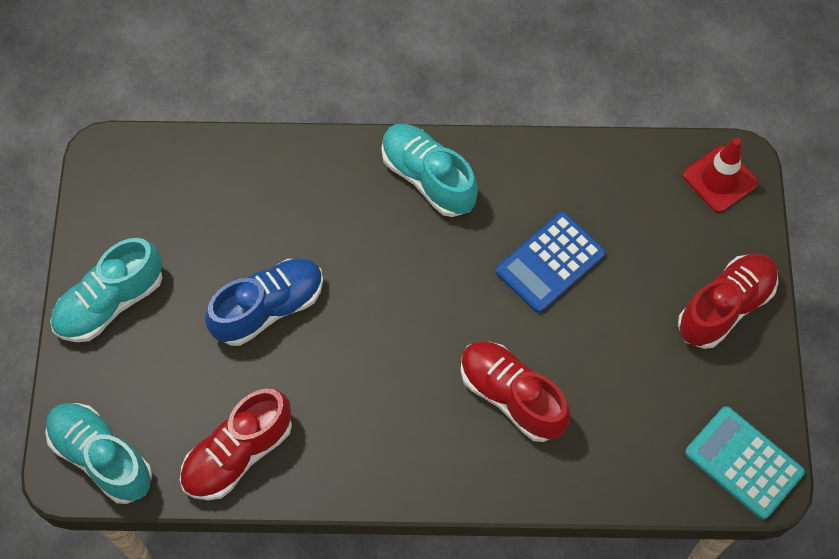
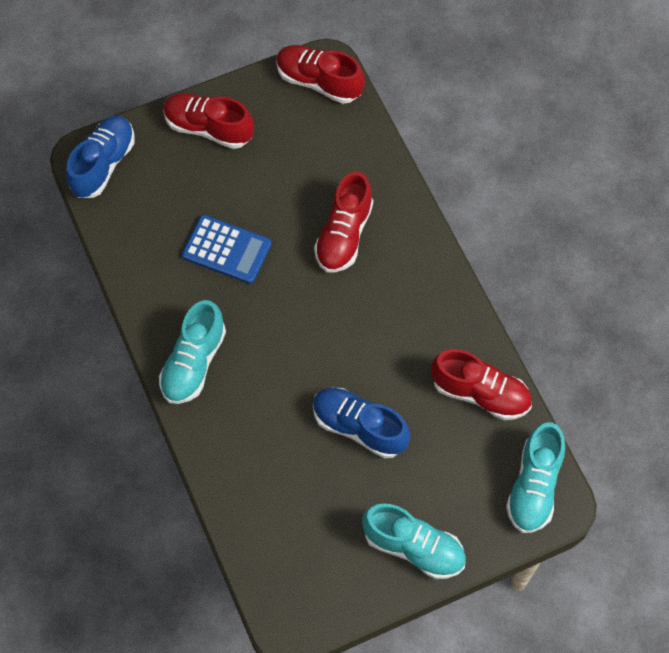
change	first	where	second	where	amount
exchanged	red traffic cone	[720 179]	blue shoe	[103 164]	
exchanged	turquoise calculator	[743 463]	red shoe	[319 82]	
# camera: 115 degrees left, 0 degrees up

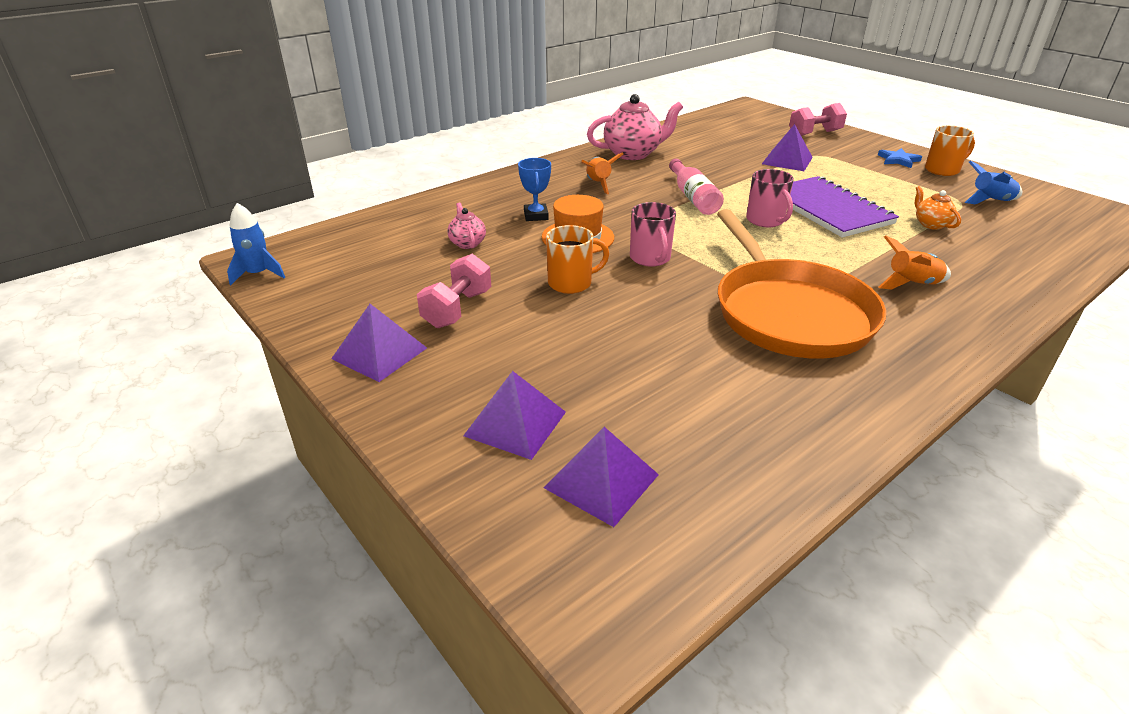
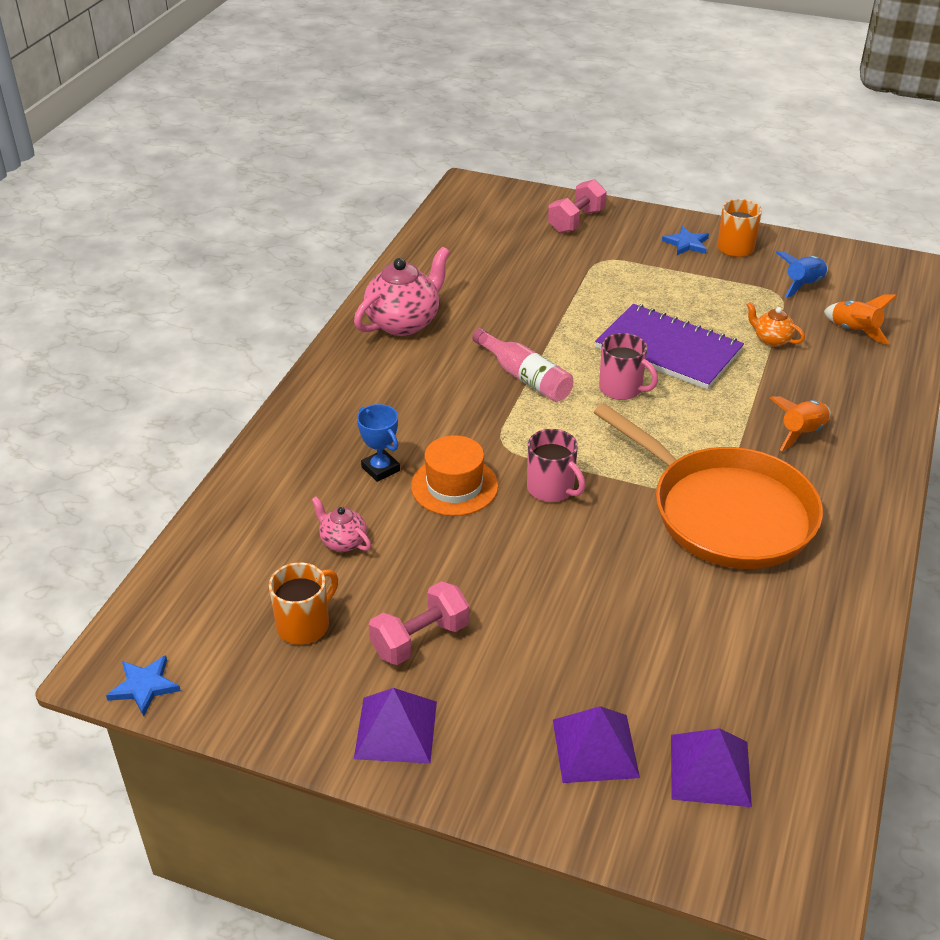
change	first	where	second	where	amount
missing	purple pyramid	[787 160]			
relocated	orange rocket	[598 185]		[854 331]	
exchanged	blue rocket	[258 274]	blue star	[144 686]	
relocated	orange mug	[571 283]		[304 625]	
spun	pink dumbbell	[457 309]		[420 639]	60 degrees clockwise
# camera: 30 degrees left, 5 degrees up

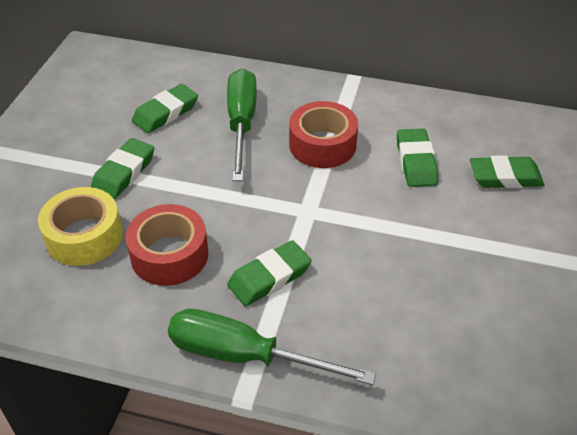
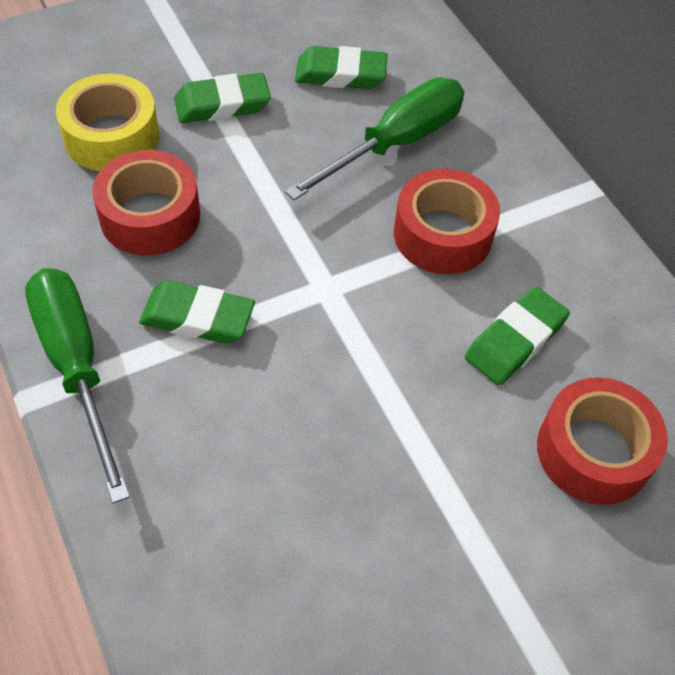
change	first	where	second	where	amount
exchanged	green eraser	[505 177]	red tape	[593 451]	
# camera: 45 degrees right, 10 degrees up

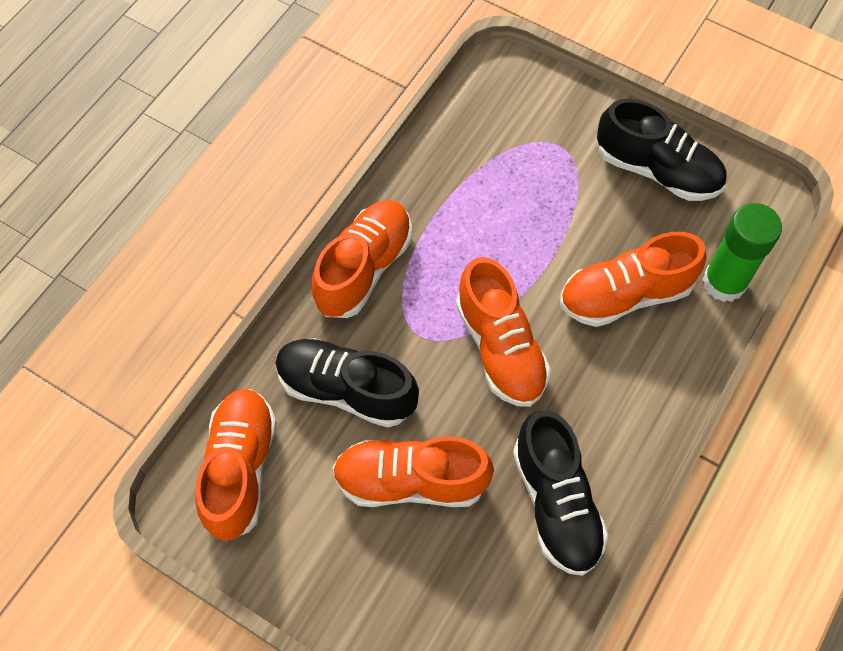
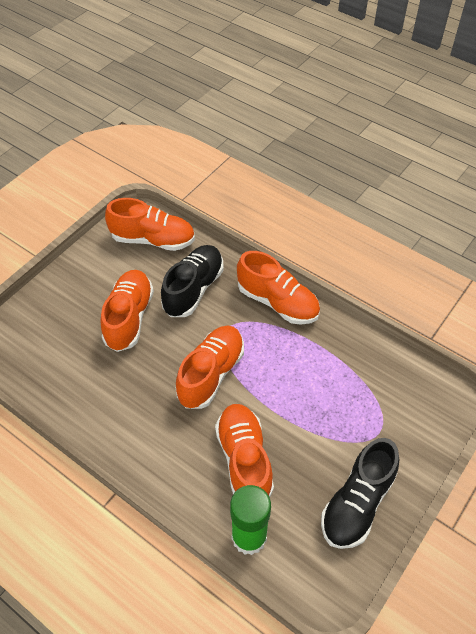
change	first	where	second	where	amount
spun	orange shoe	[500 348]		[211 374]	135 degrees clockwise
missing	black shoe	[556 503]			
# camera: 95 degrees right, 10 degrees down

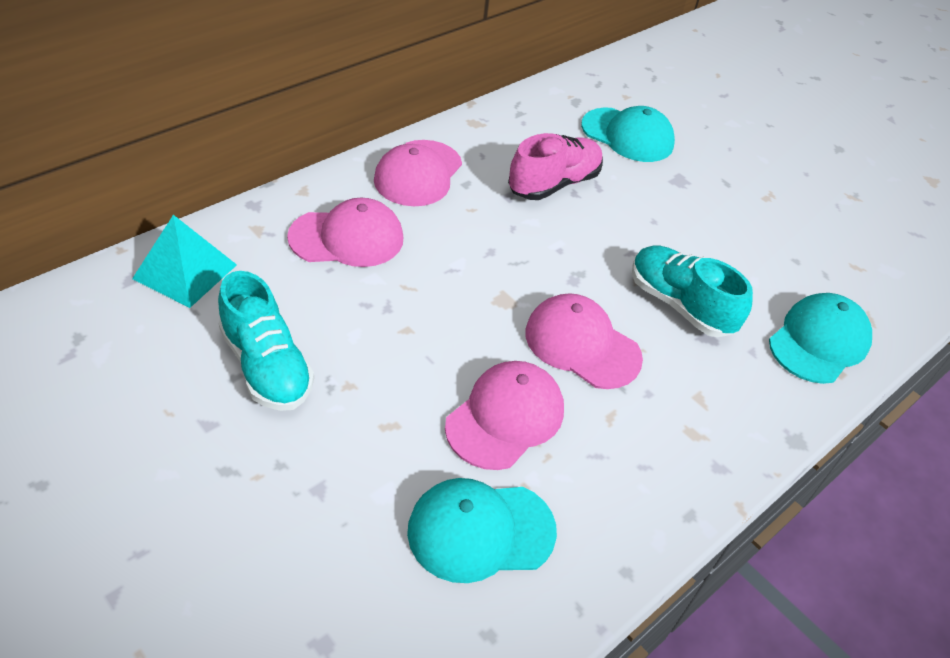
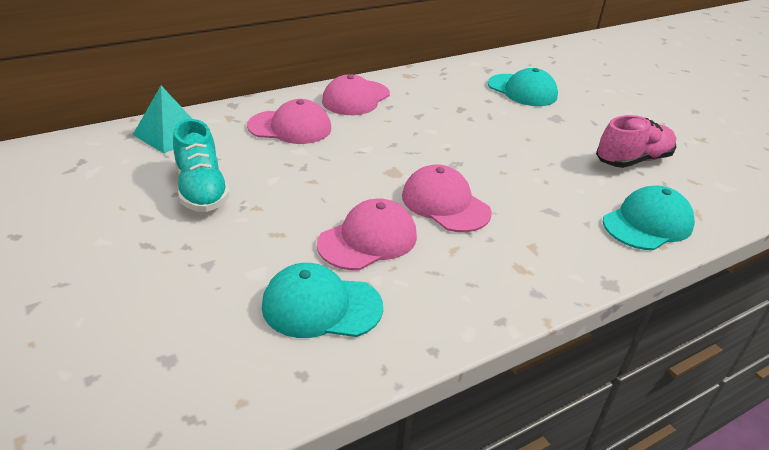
change	first	where	second	where	amount
relocated	pink shoe	[553 184]		[632 160]	
missing	turquoise shoe	[679 305]			
# camera: 15 degrees right, 10 degrees down

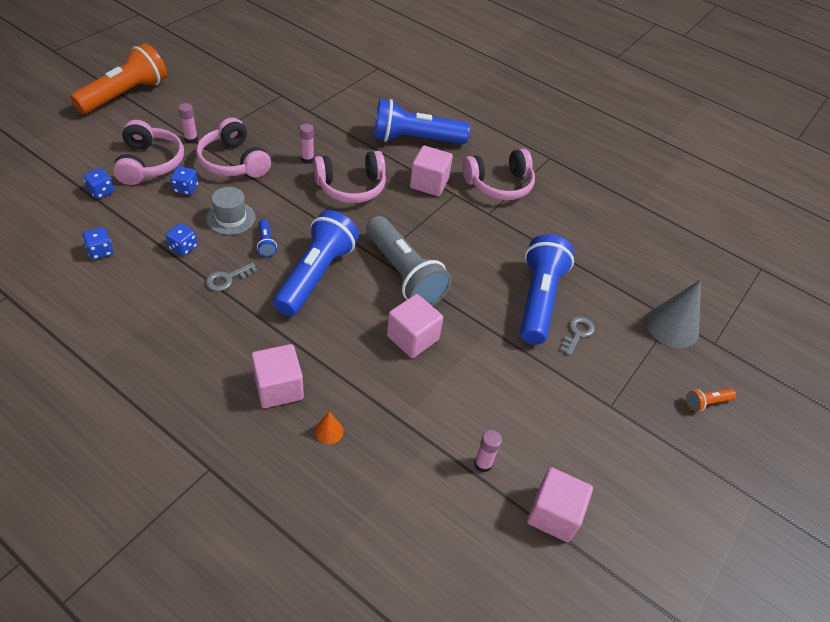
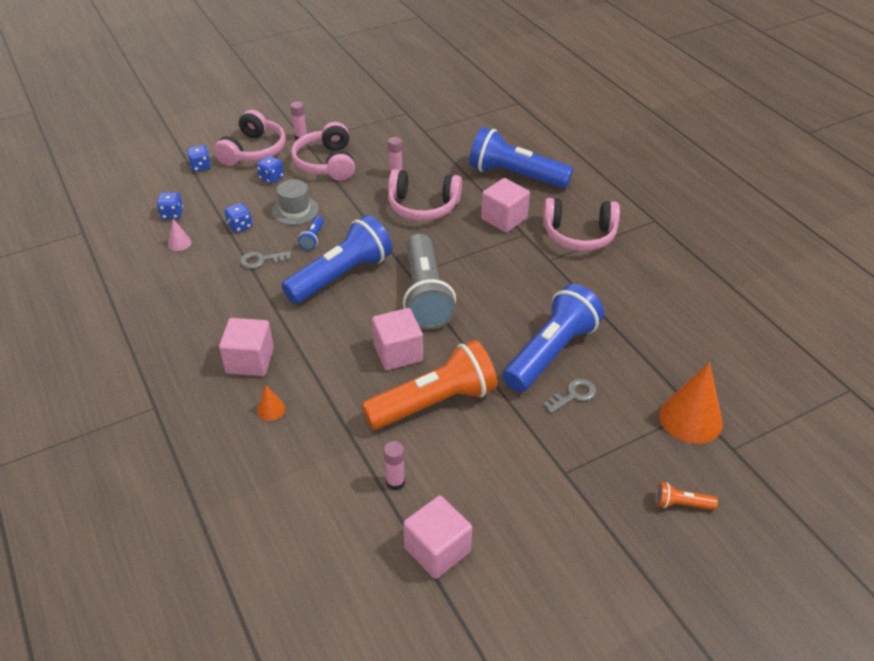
change	first	where	second	where	amount
relocated	orange flashlight	[125 94]		[434 402]	
colour	grey cone	[672 327]	orange cone	[690 418]	
appeared			pink cone	[179 243]	
# camera: 30 degrees right, 5 degrees down

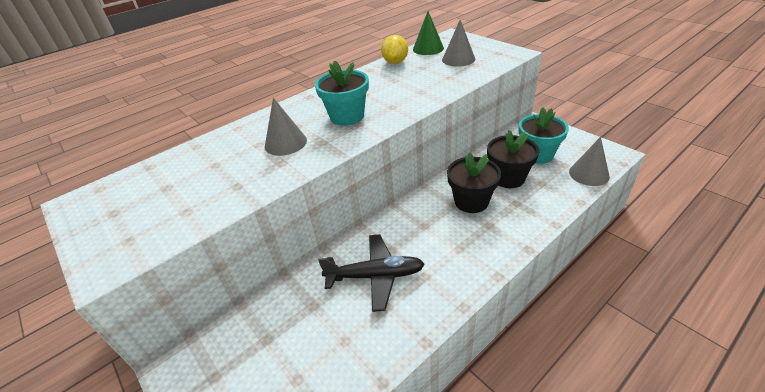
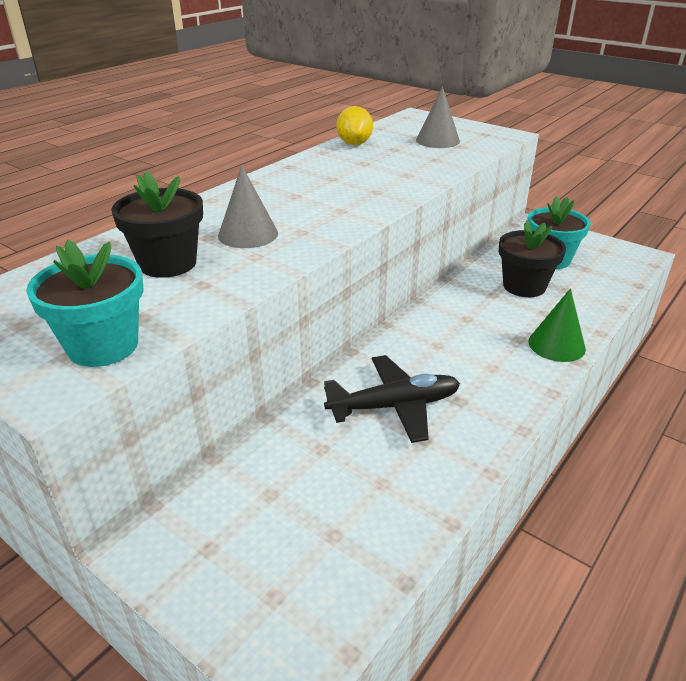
change	first	where	second	where	amount
relocated	green cone	[428 48]		[556 345]	
relocated	turquoise flower pot	[347 116]		[103 346]	
missing	grey cone	[589 174]			
relocated	black flower pot	[471 201]		[168 263]	
# camera: 15 degrees left, 5 degrees down

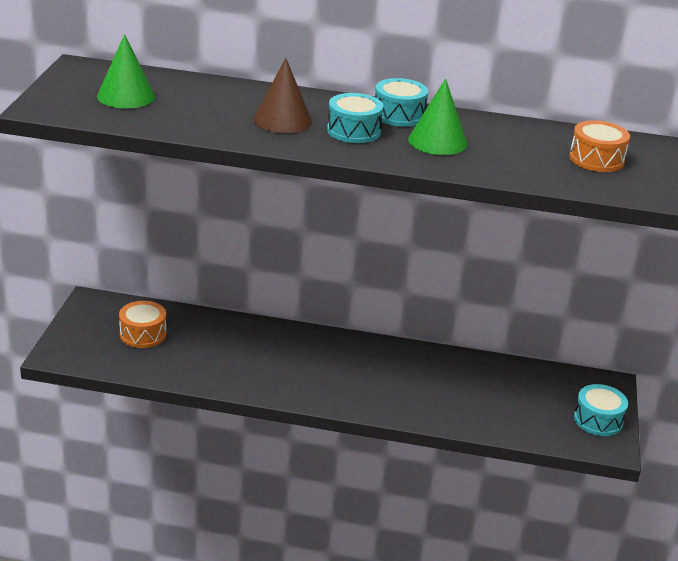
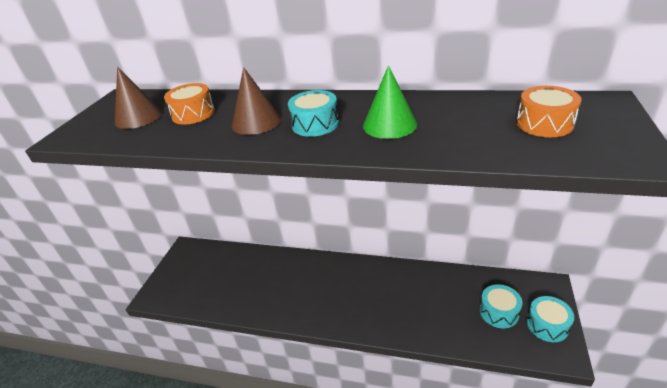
change	first	where	second	where	amount
colour	green cone	[126 96]	brown cone	[138 117]	
relocated	turquoise drum	[399 115]		[499 312]	
relocated	orange drum	[143 334]		[193 114]	
# camera: 10 degrees right, 5 degrees up

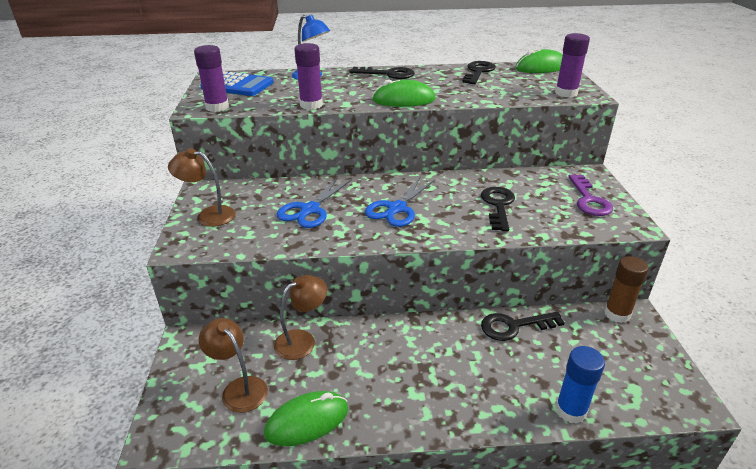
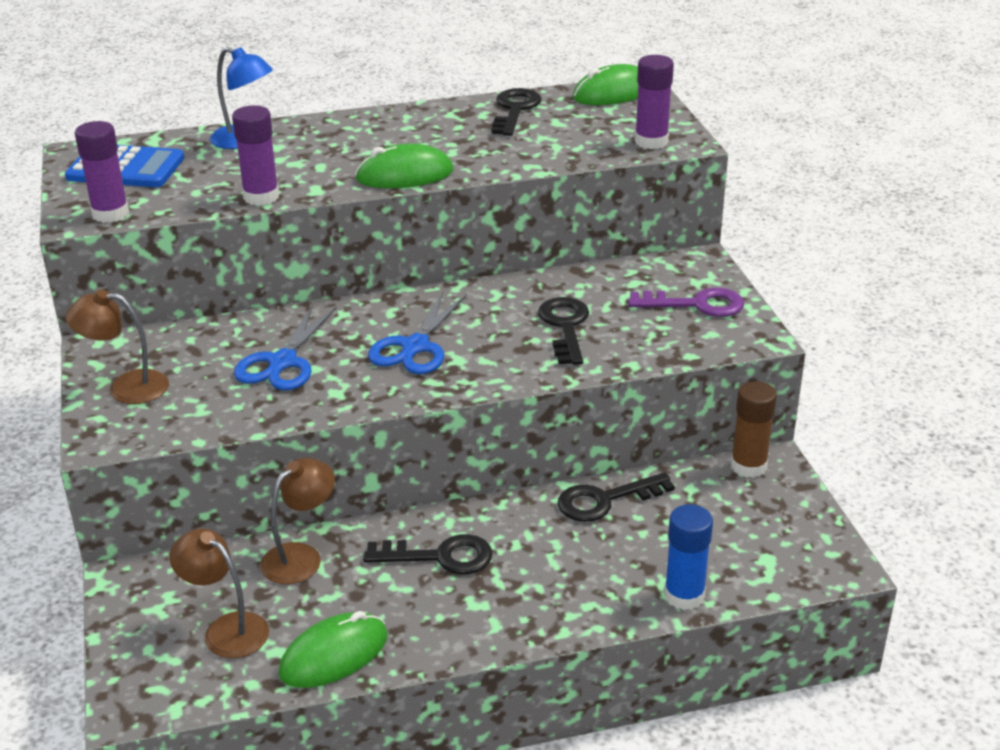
change	first	where	second	where	amount
relocated	black key	[388 74]		[440 557]	
spun	purple key	[589 200]		[697 304]	75 degrees counterclockwise
# camera: 10 degrees left, 0 degrees up

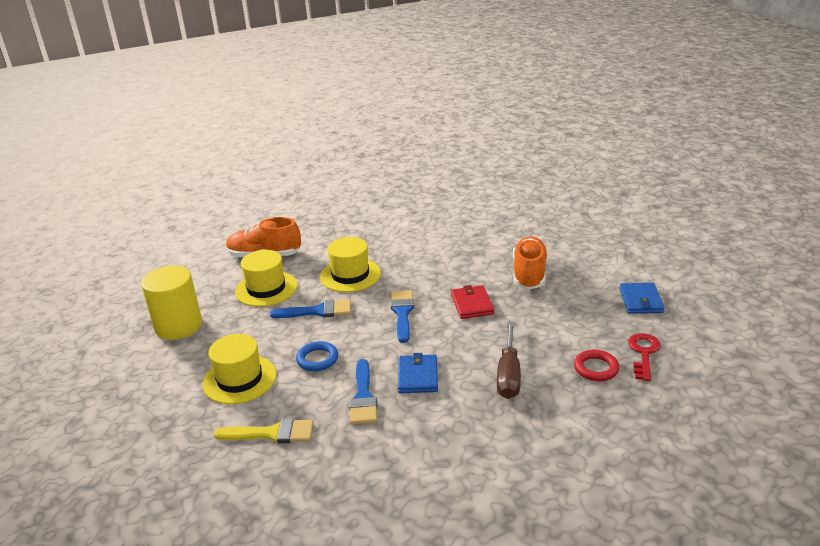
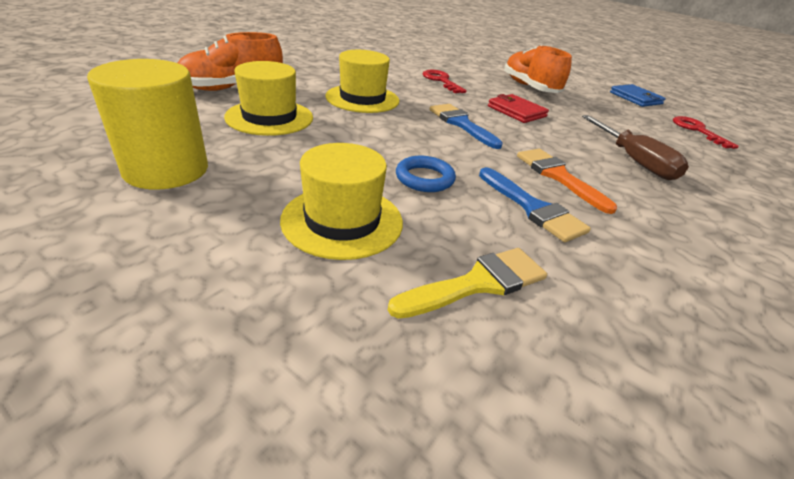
change	first	where	second	where	amount
missing	blue brush	[317 311]			
missing	red ring	[596 368]			
exchanged	blue wallet	[418 376]	orange brush	[558 176]	
appeared			red key	[441 81]	
# camera: 35 degrees left, 5 degrees up

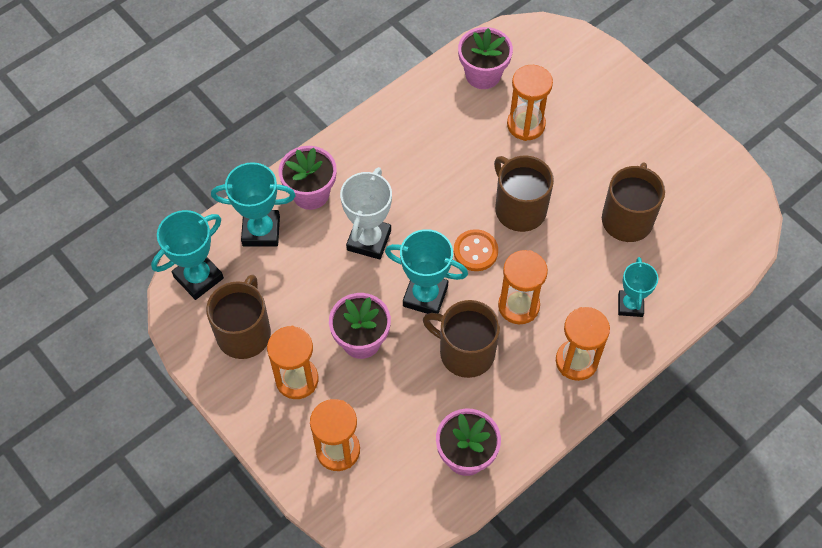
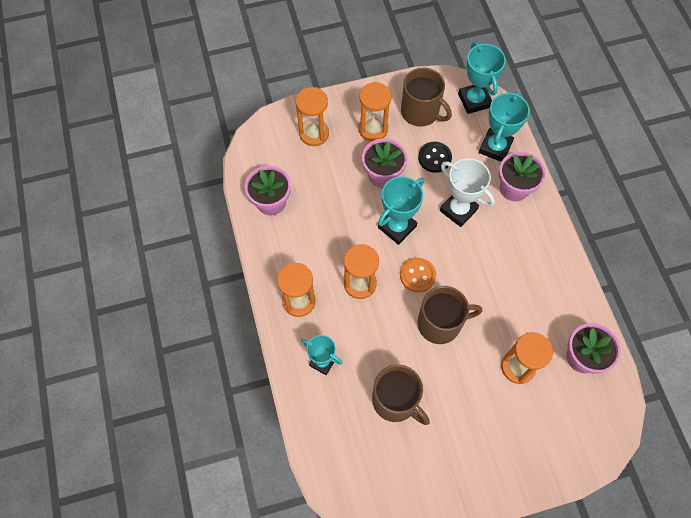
change	first	where	second	where	amount
missing	brown mug	[465 352]			
appeared			black button	[434 158]	
# camera: 115 degrees right, 5 degrees up

